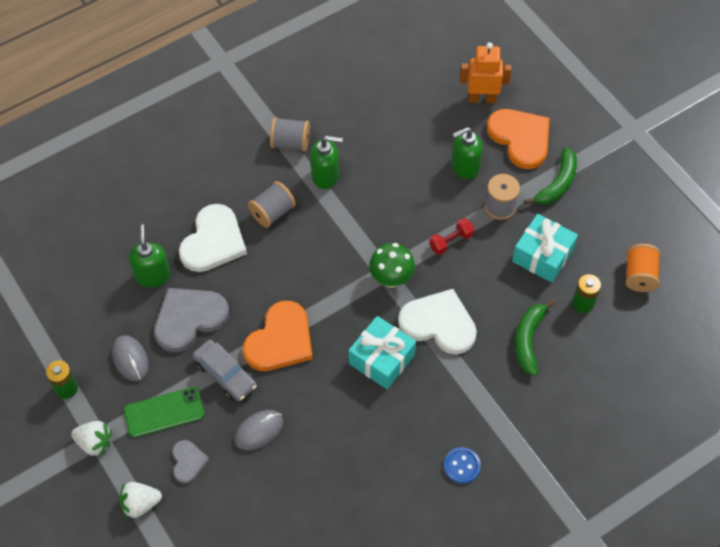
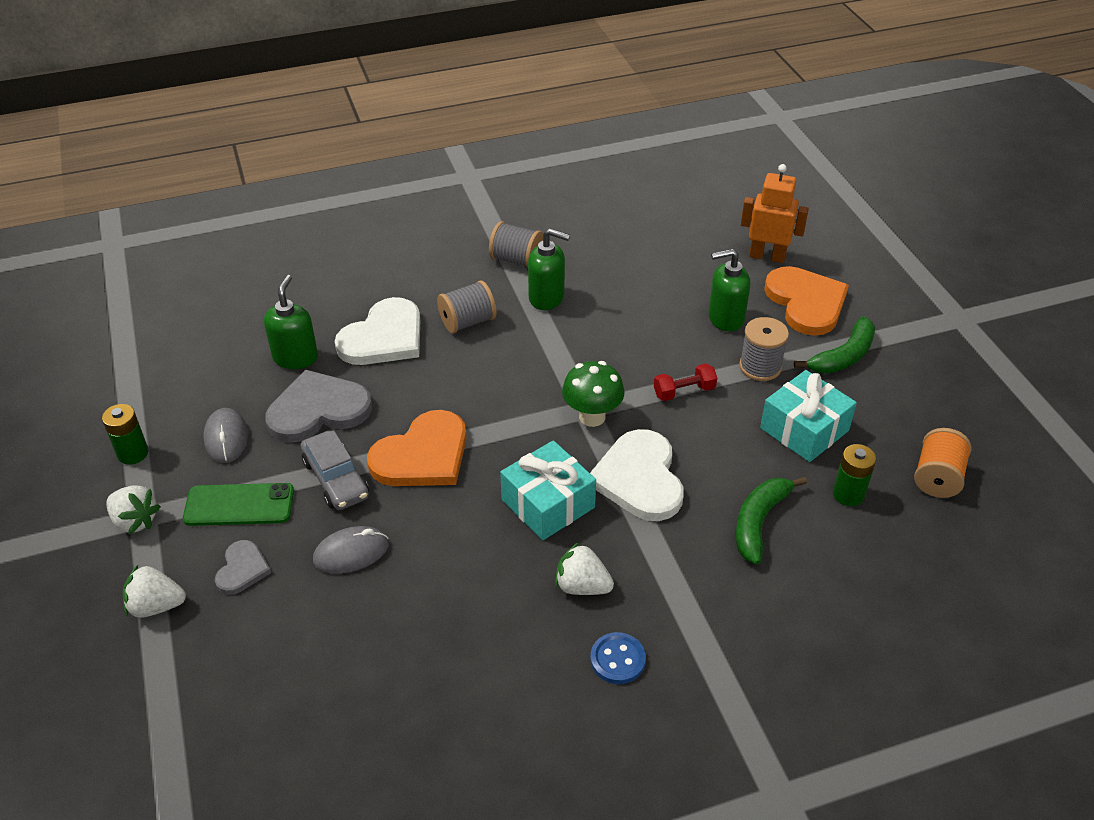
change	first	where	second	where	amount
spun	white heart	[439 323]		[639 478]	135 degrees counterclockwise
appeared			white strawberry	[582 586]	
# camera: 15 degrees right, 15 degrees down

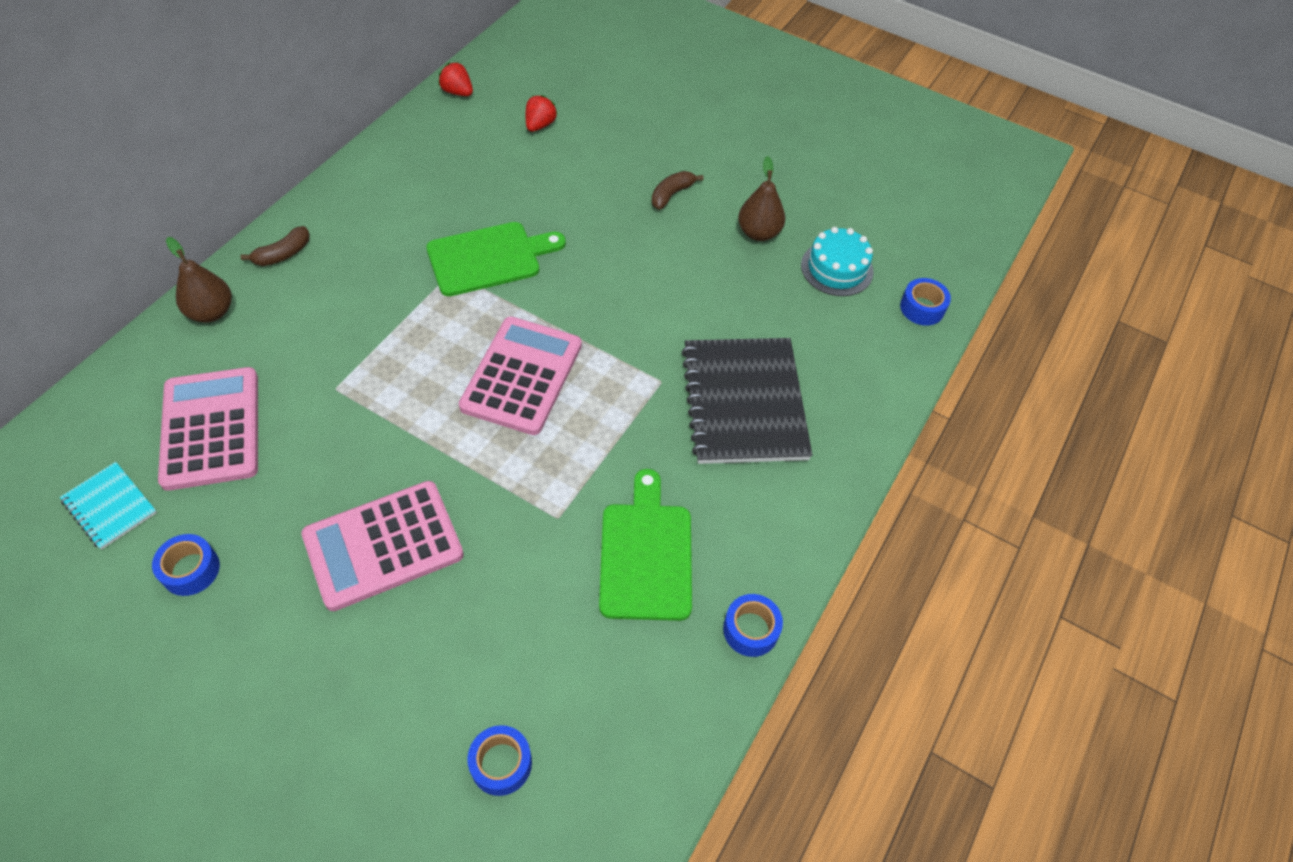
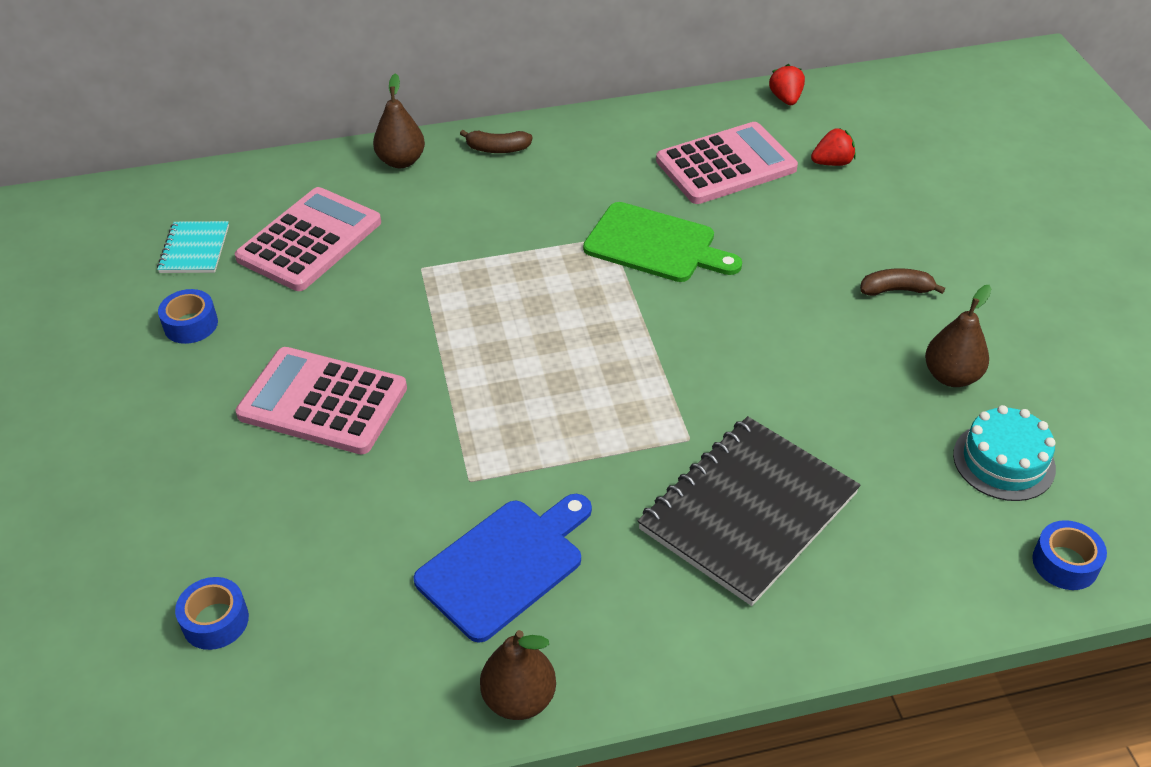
change	first	where	second	where	amount
relocated	pink calculator	[521 376]		[726 165]	
colour	green cutting board	[645 554]	blue cutting board	[505 564]	
exchanged	blue tape	[751 629]	brown pear	[519 699]	
# camera: 50 degrees right, 10 degrees down

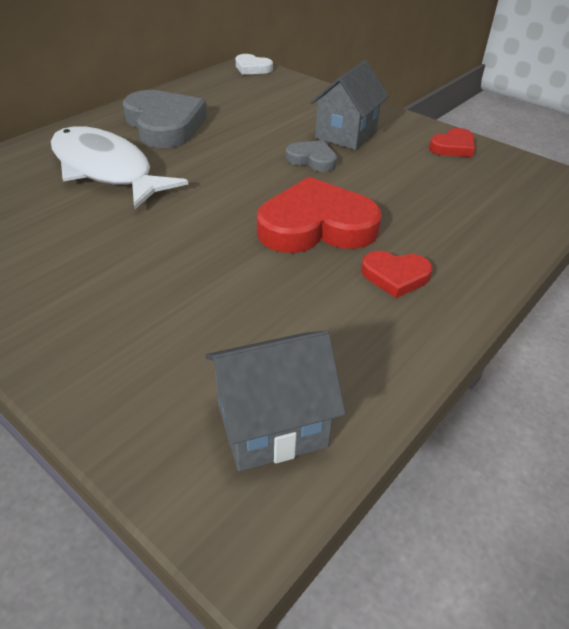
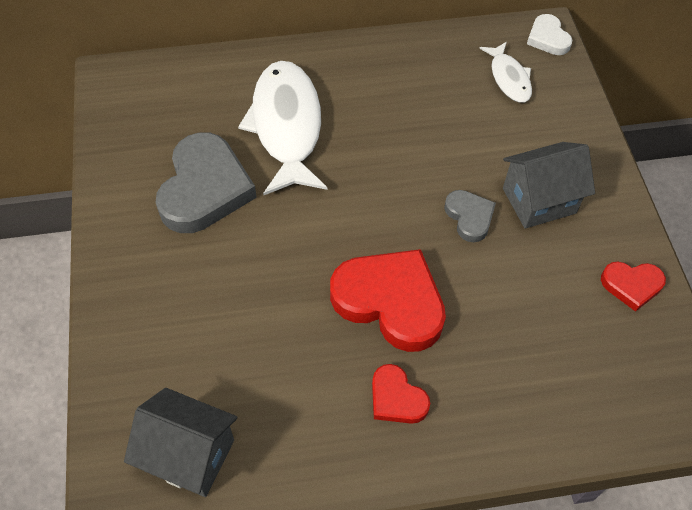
change	first	where	second	where	amount
relocated	grey heart	[164 125]		[204 188]	
appeared			white fish	[509 78]	
# camera: 40 degrees right, 15 degrees up

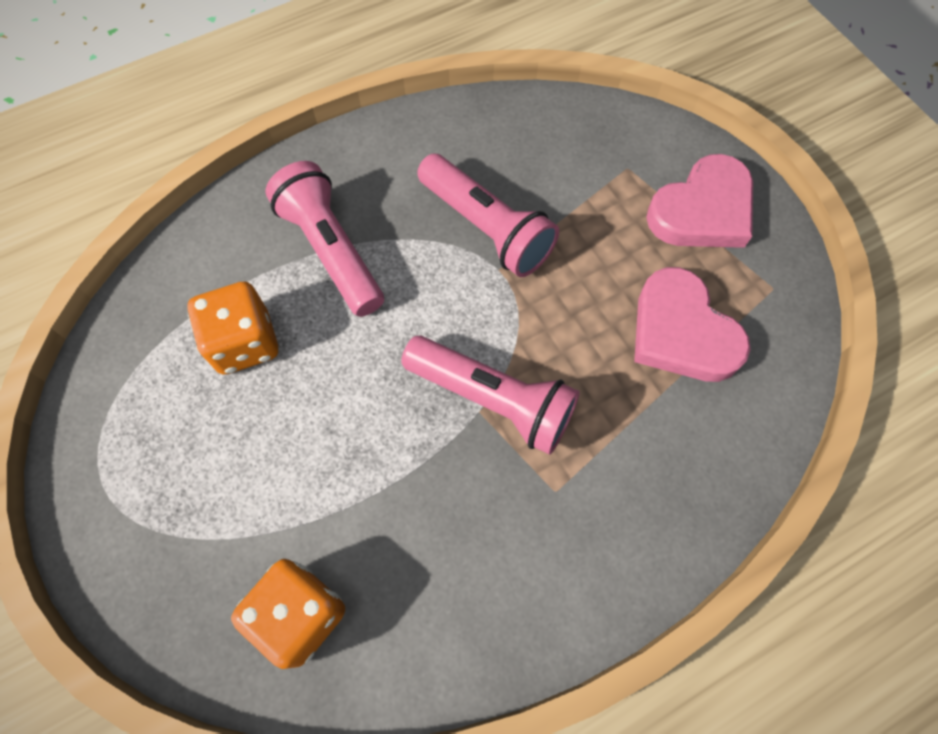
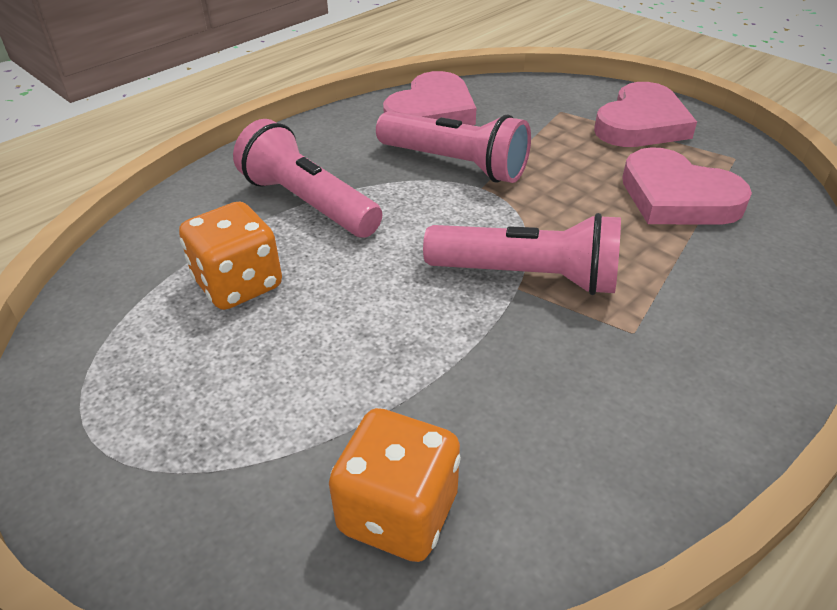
change	first	where	second	where	amount
appeared			pink heart	[431 112]	
# camera: 15 degrees left, 25 degrees down

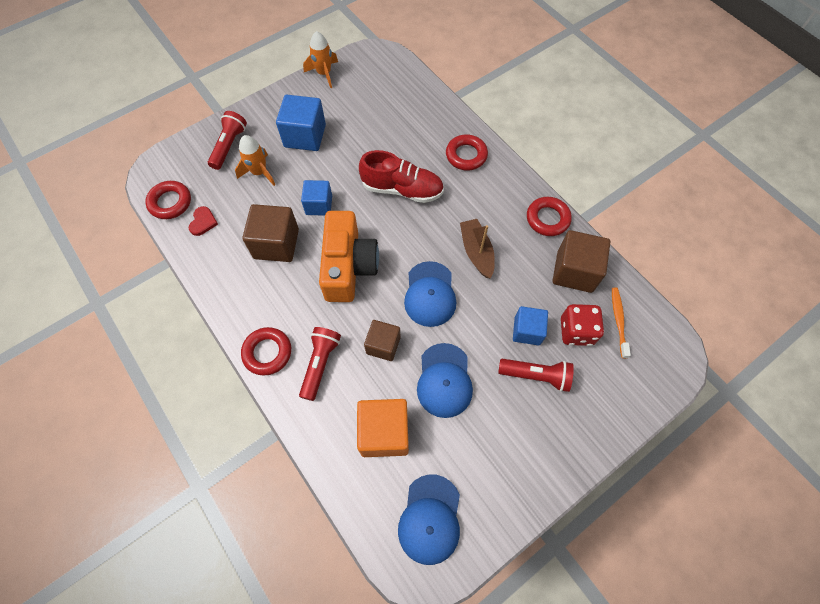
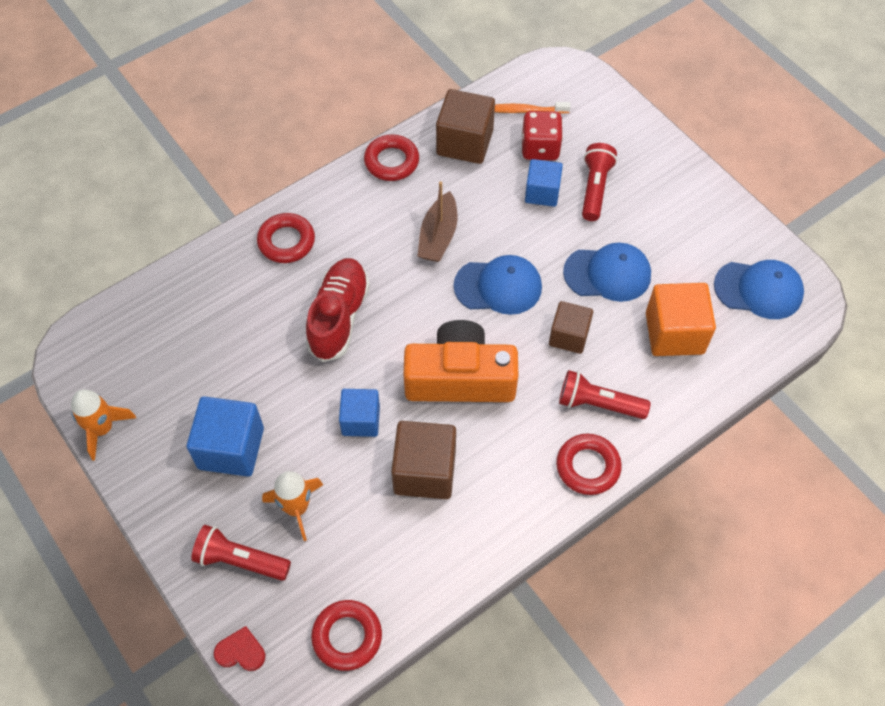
change	first	where	second	where	amount
relocated	red heart	[203 222]		[241 651]	
spun	brown boat	[476 252]		[438 236]	60 degrees counterclockwise
# camera: 90 degrees left, 5 degrees down

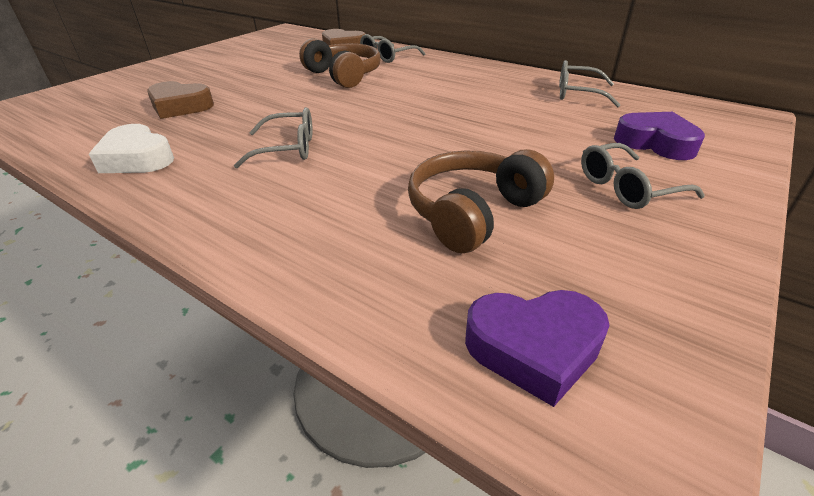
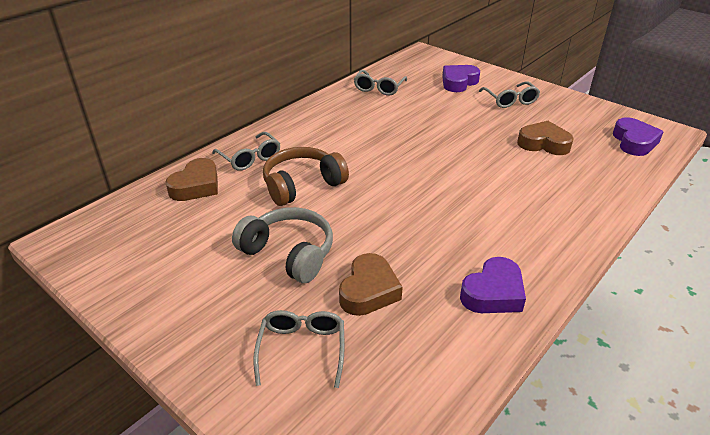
change	first	where	second	where	amount
relocated	grey glasses	[288 148]		[302 349]	
colour	white heart	[137 158]	purple heart	[493 293]	
exchanged	brown headphones	[472 212]	brown heart	[543 144]	
appeared			grey headphones	[289 253]	
# camera: 85 degrees left, 0 degrees up

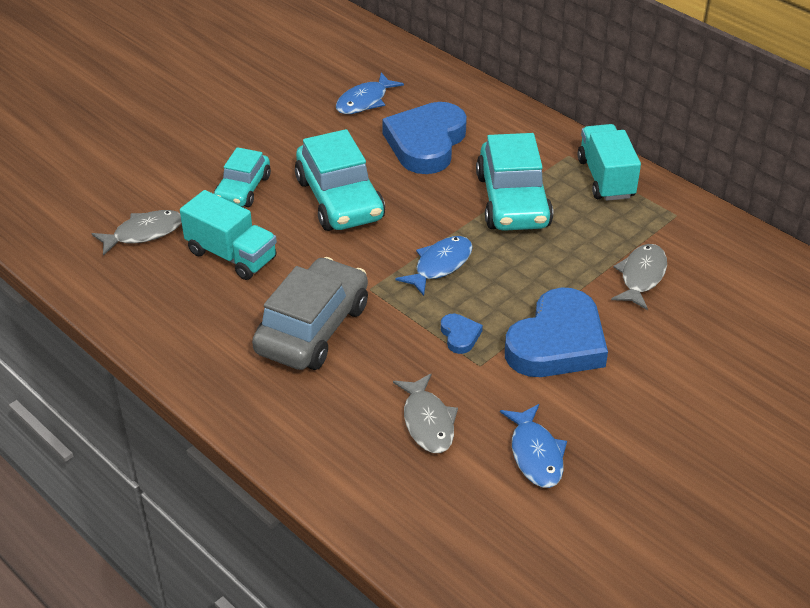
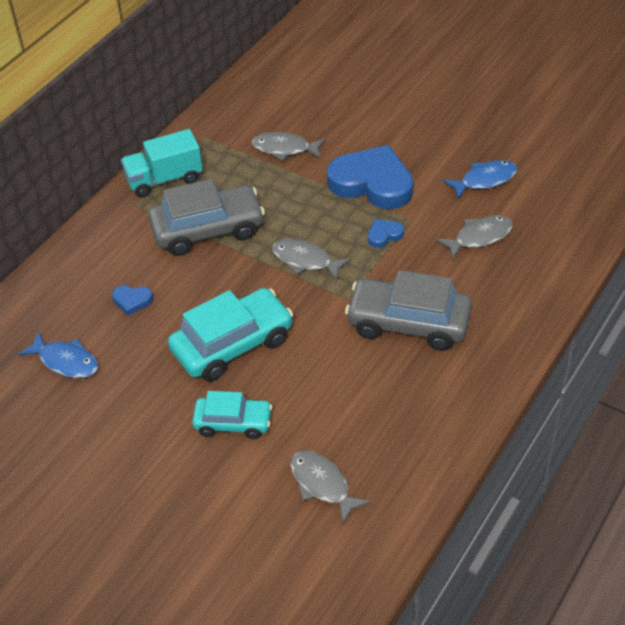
change	first	where	second	where	amount
size	blue heart	[426 143]		[132 301]	x0.42
colour	turquoise car	[512 201]	grey car	[208 230]	
missing	turquoise truck	[231 255]			
colour	blue fish	[440 265]	grey fish	[305 260]	
# camera: 100 degrees left, 5 degrees up

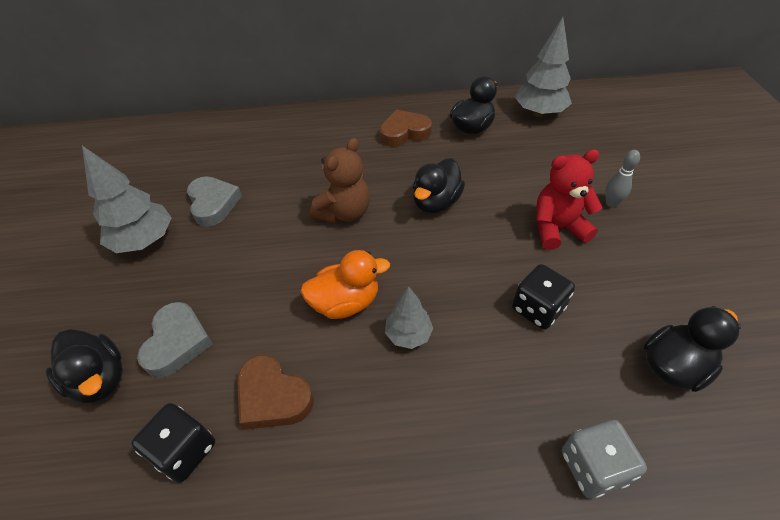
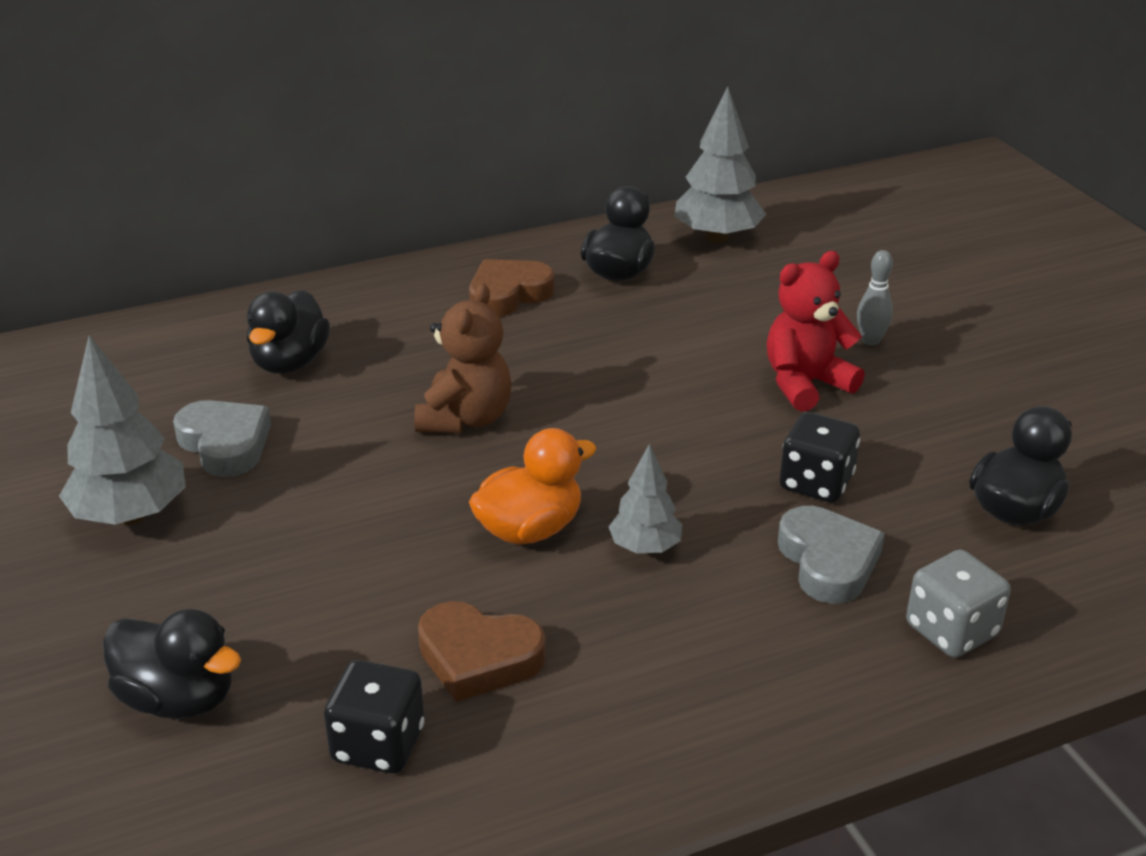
change	first	where	second	where	amount
relocated	black duck	[436 202]		[290 362]	
relocated	grey heart	[177 342]		[828 561]	
# camera: 20 degrees left, 15 degrees down

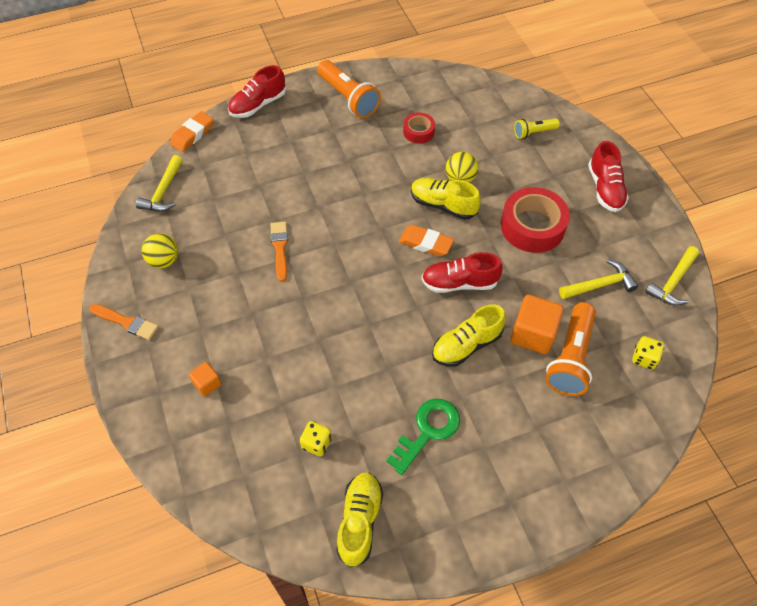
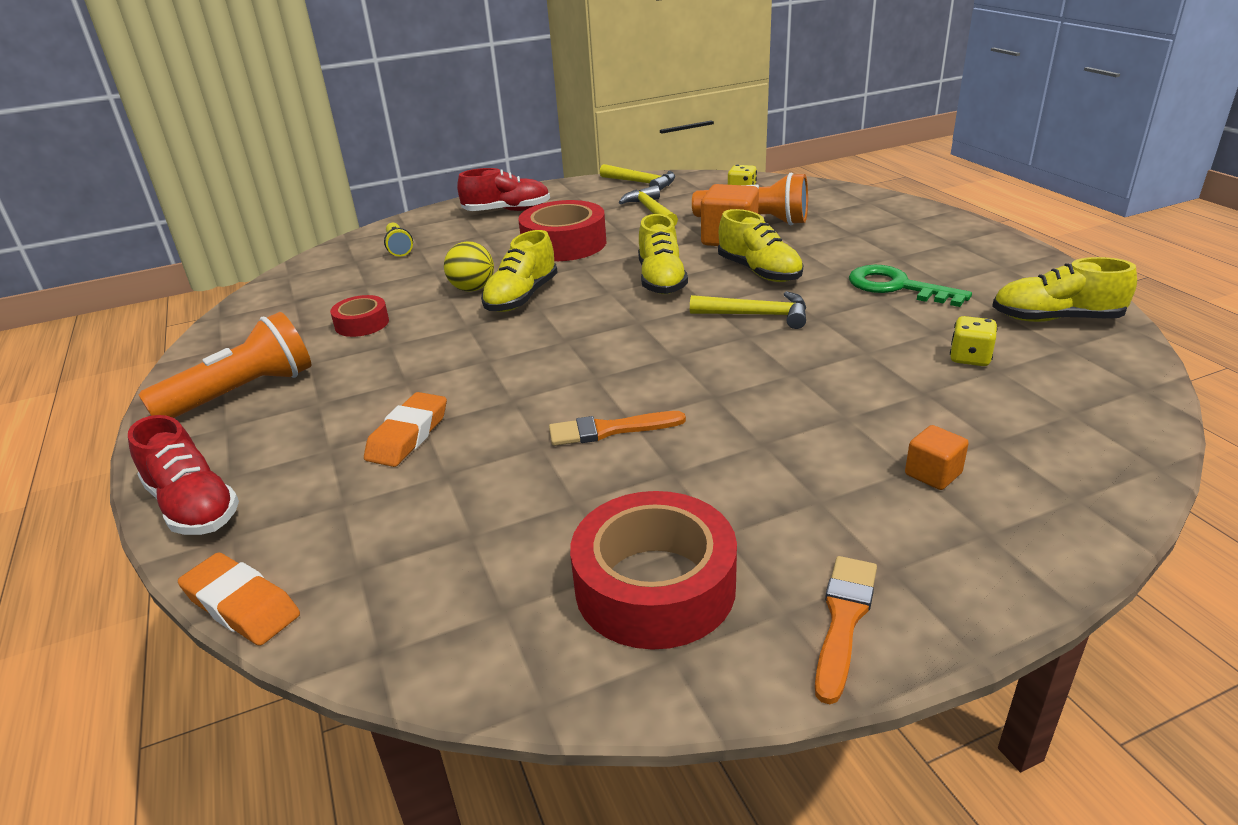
change	first	where	second	where	amount
relocated	yellow hammer	[163 191]		[756 315]	
relocated	orange eraser	[425 243]		[408 435]	
exchanged	yellow ball	[164 260]	red tape	[655 586]	
colour	red shoe	[459 283]	yellow shoe	[661 280]	
# camera: 90 degrees left, 25 degrees down

